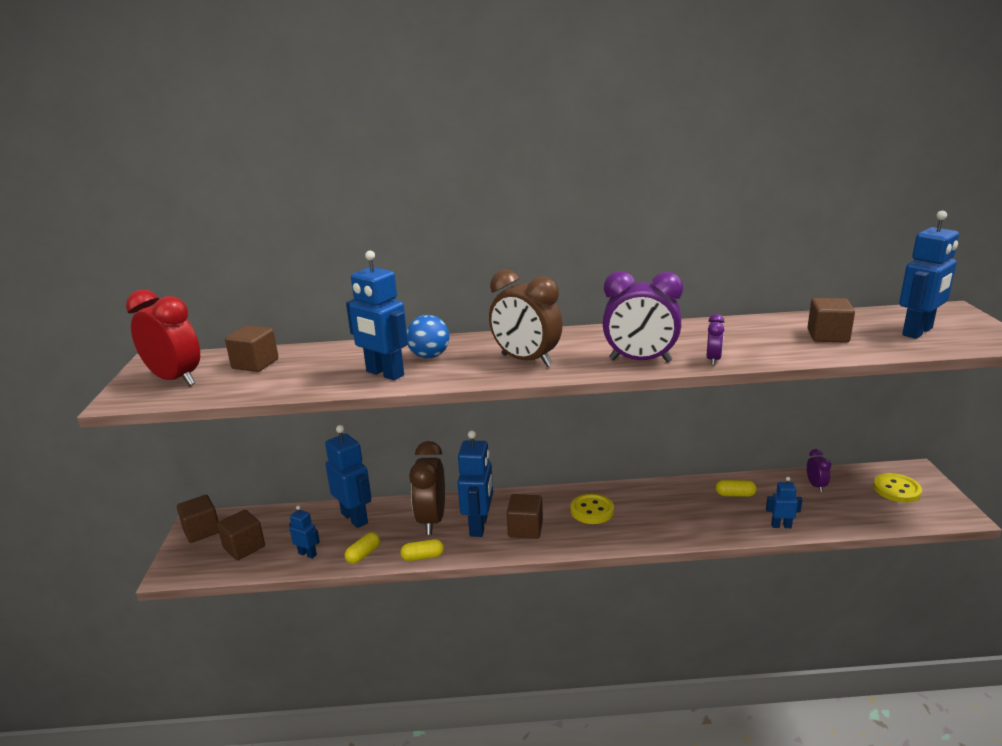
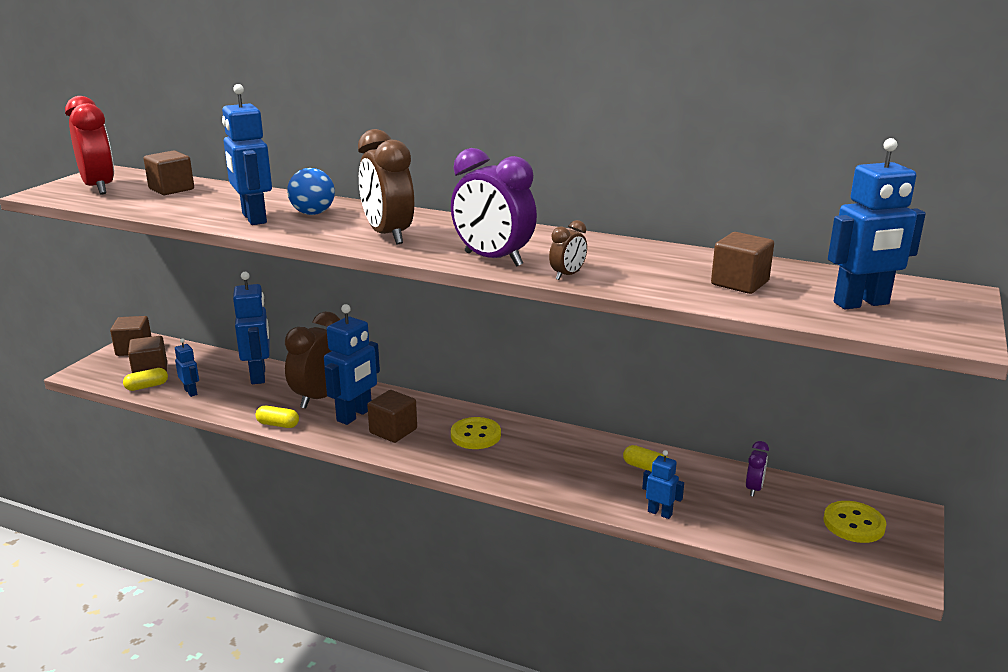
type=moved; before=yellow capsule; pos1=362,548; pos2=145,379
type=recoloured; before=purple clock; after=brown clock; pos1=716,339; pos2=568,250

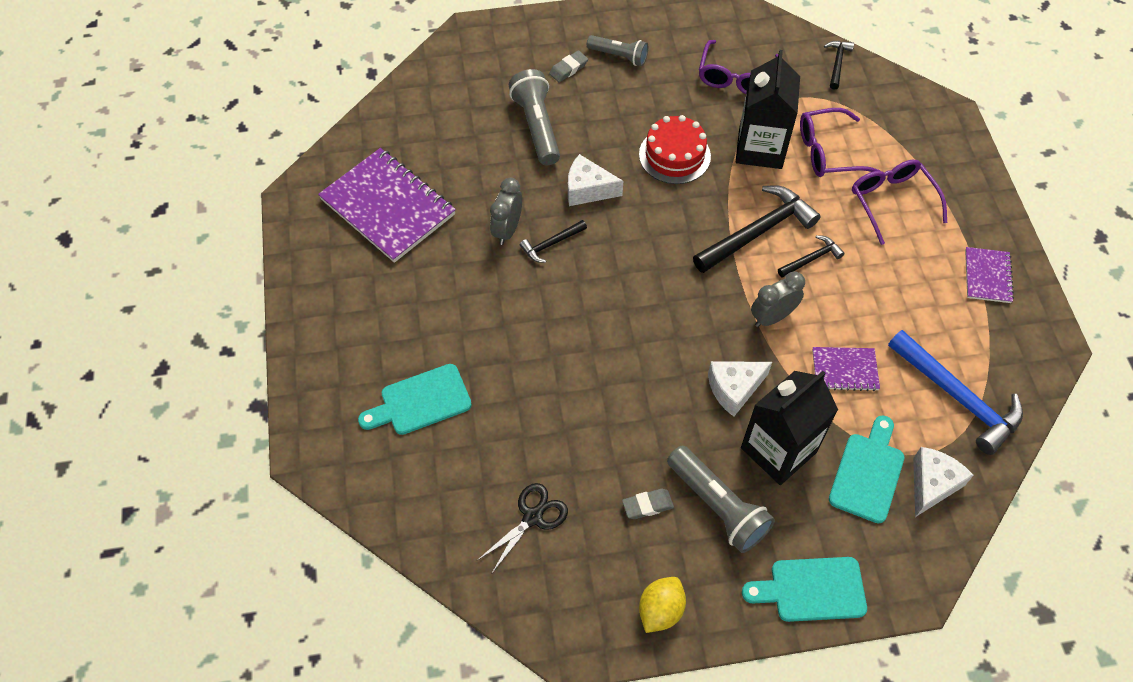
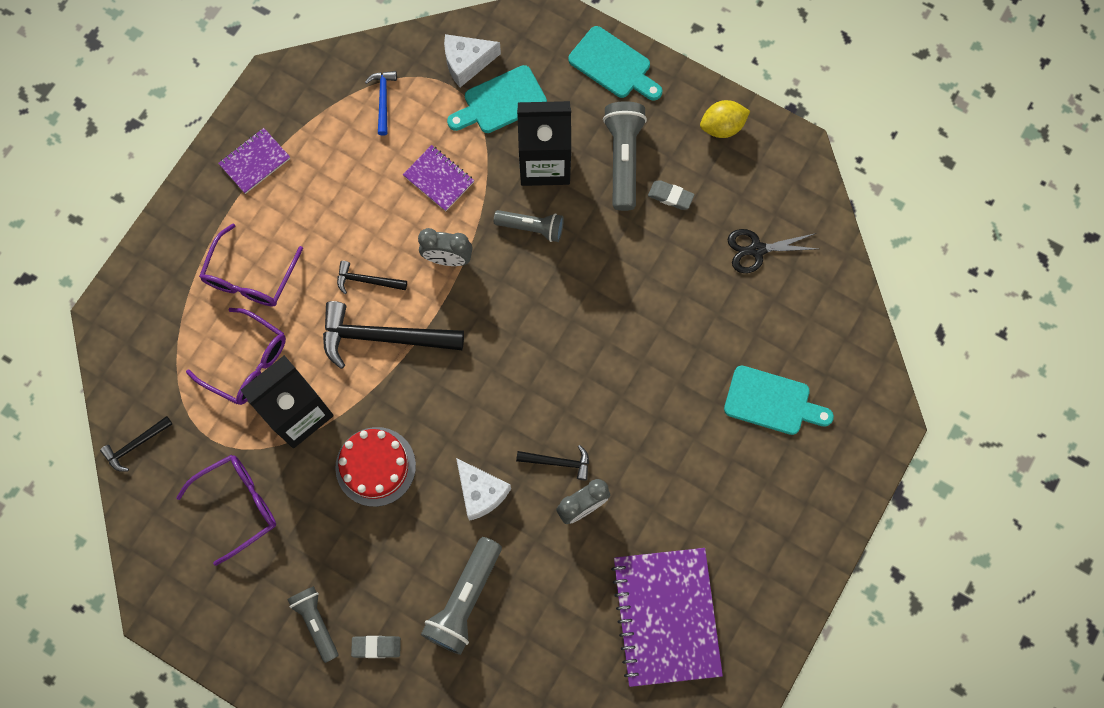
type=replaced; before=white cheese; after=grey flashlight; pos1=740,389; pos2=529,226
type=resized; before=blue hammer; pos1=955,392; pos2=381,103; scale=0.5

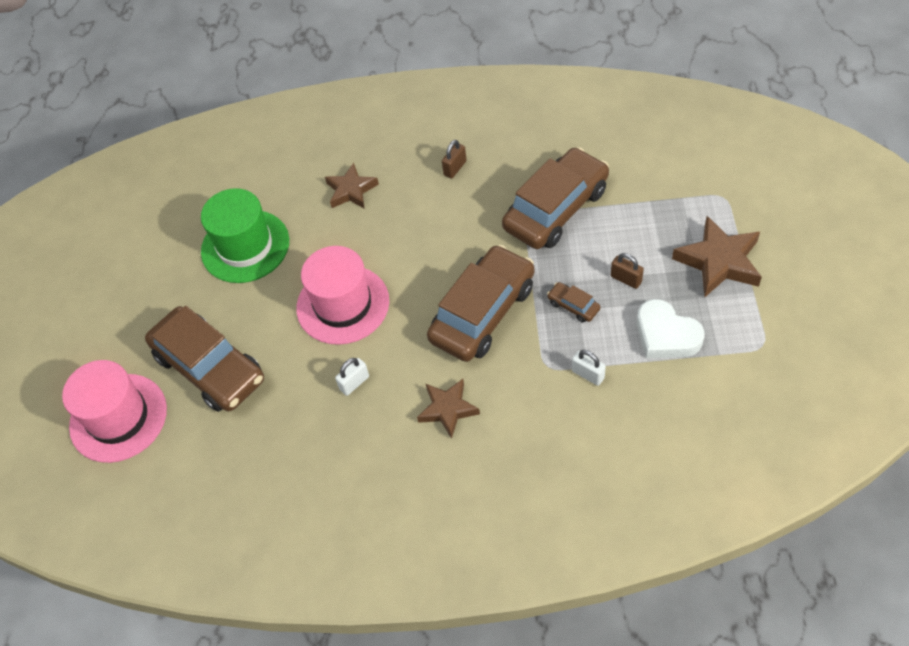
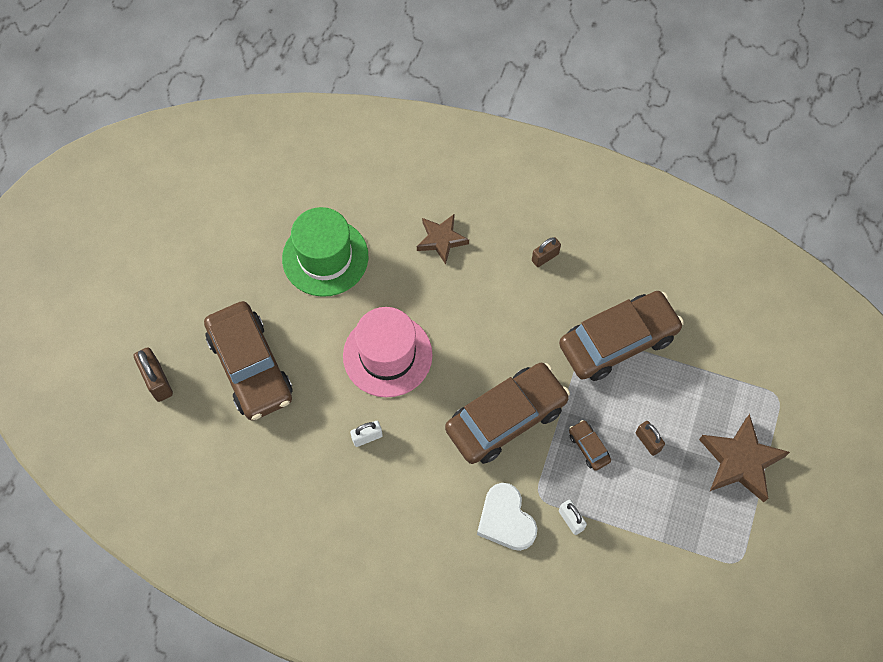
type=replaced; before=pink hat; after=brown padlock; pos1=114,411; pos2=153,374
type=removed; before=brown star; pos1=448,409
type=moved; before=white heart; pos1=671,328; pos2=507,517

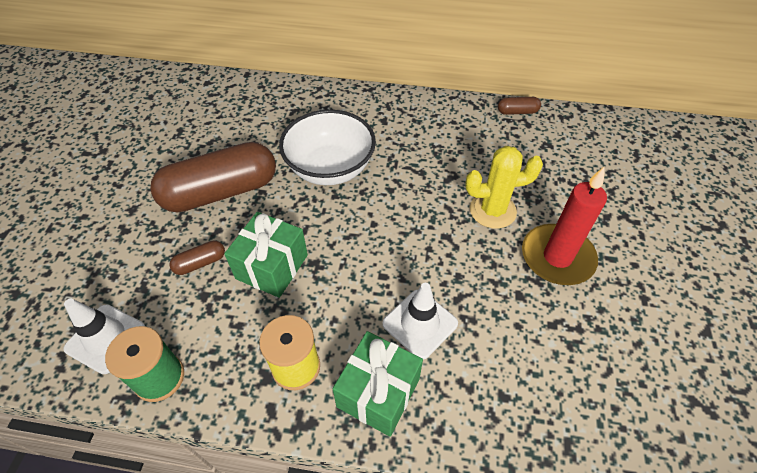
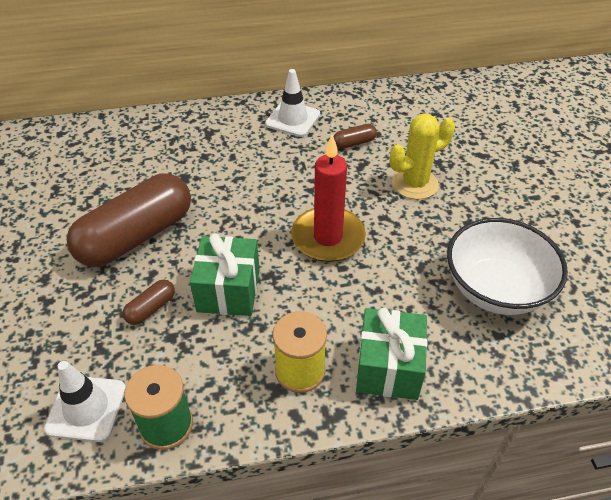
type=moved; before=white bowl; pos1=327,147; pos2=507,266
type=moved; before=white traffic cone; pos1=420,321; pos2=292,103
type=moved; before=brown capsule; pos1=519,106; pos2=355,136
type=moved; before=red candle; pos1=564,225; pos2=328,198

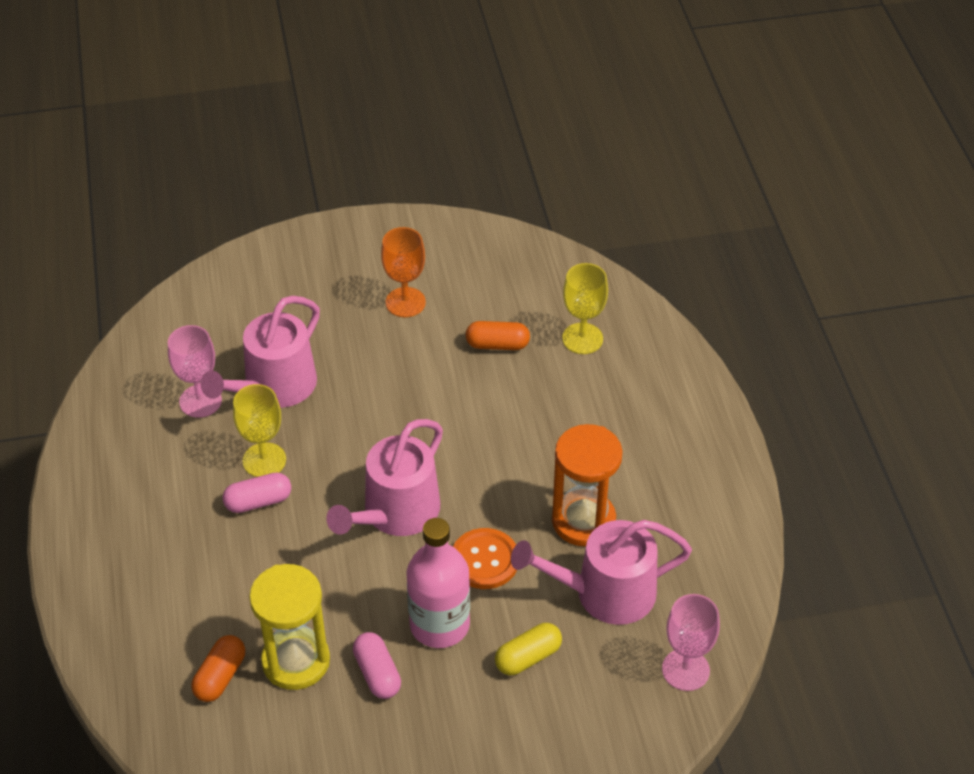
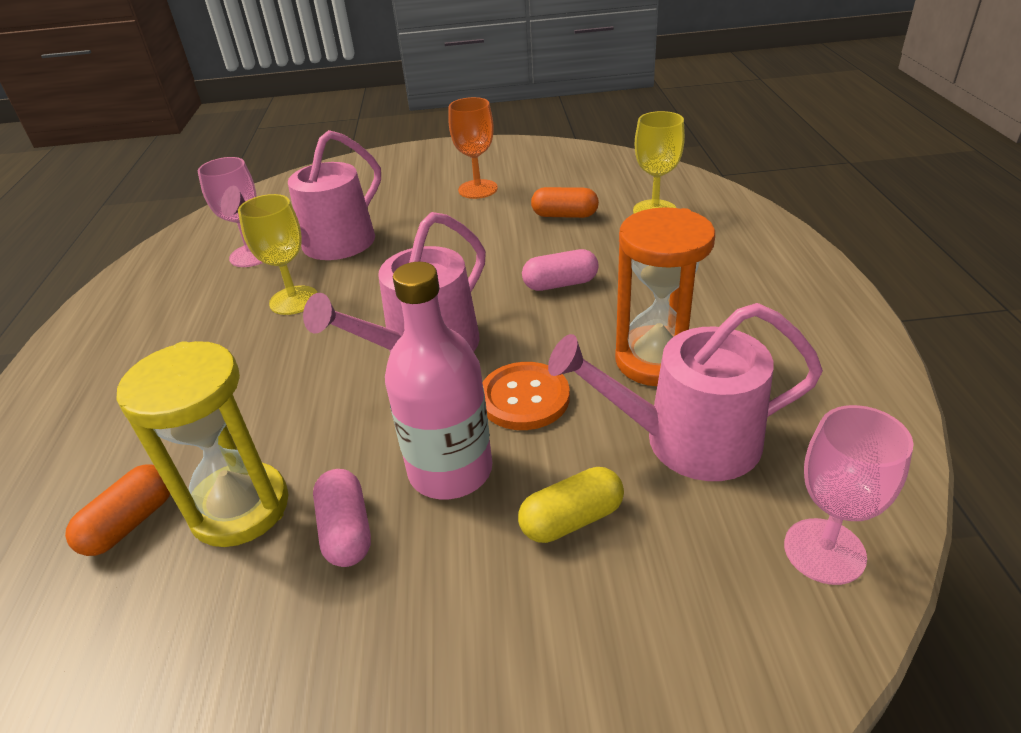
type=moved; before=pink capsule; pos1=256,493; pos2=560,270

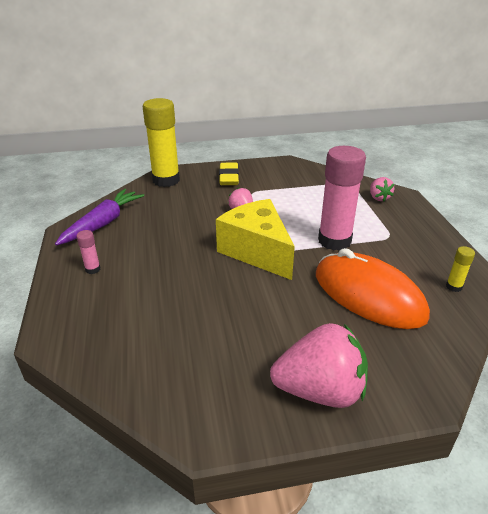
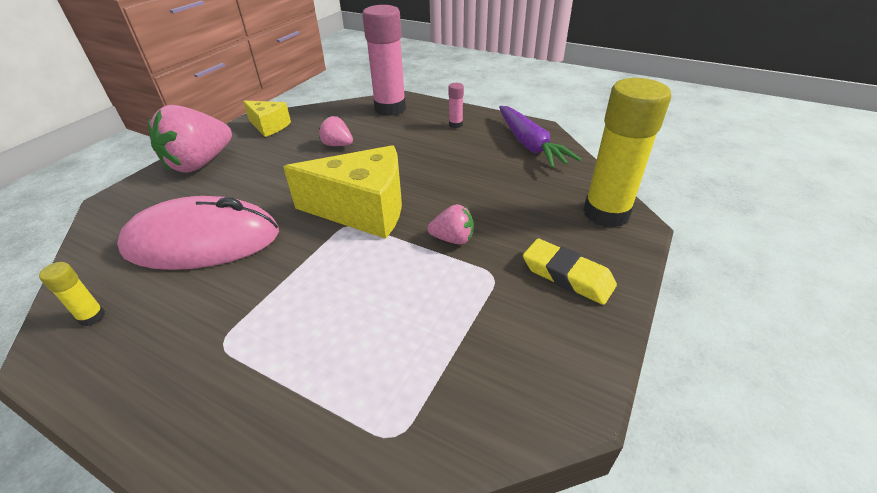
type=recoloured; before=orange mouse; after=pink mouse; pos1=373,288; pos2=198,233
type=moved; before=pink glue stick; pos1=342,198; pos2=384,60
type=moved; before=pink strawberry; pos1=382,189; pos2=336,131
type=added; after=yellow cheese; pos2=267,118

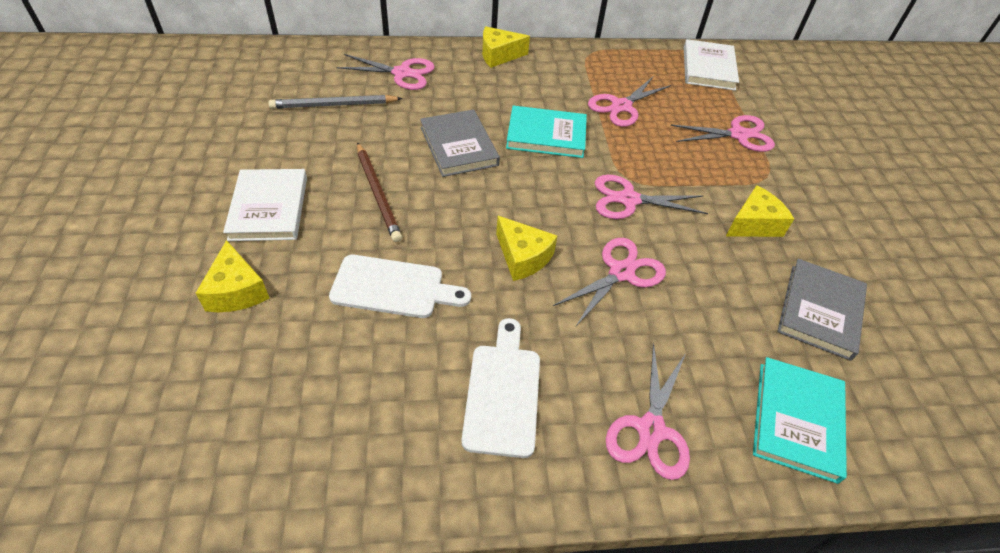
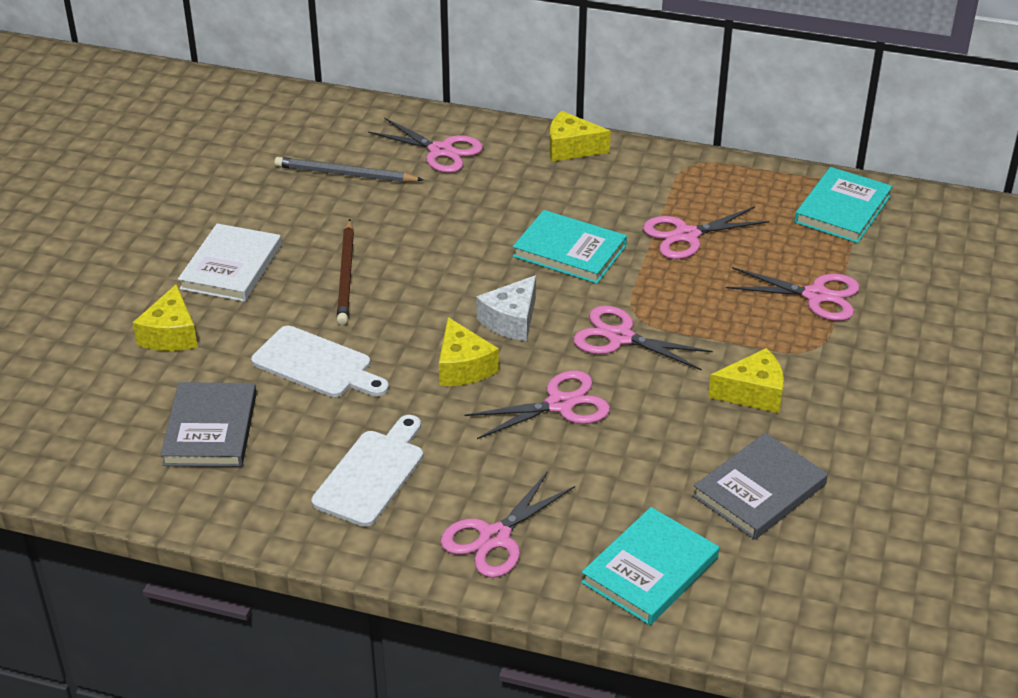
type=moved; before=grey book; pos1=460,143; pos2=208,424
type=recoloured; before=white book; after=turquoise book; pos1=711,65; pos2=843,205
type=added; after=white cheese; pos2=506,308

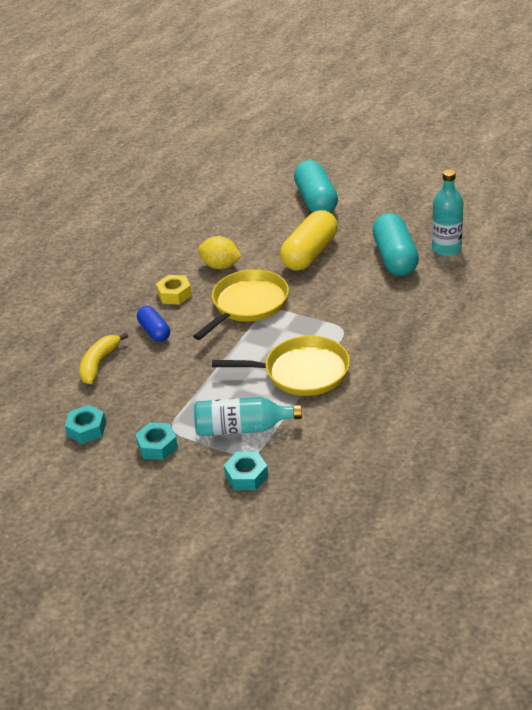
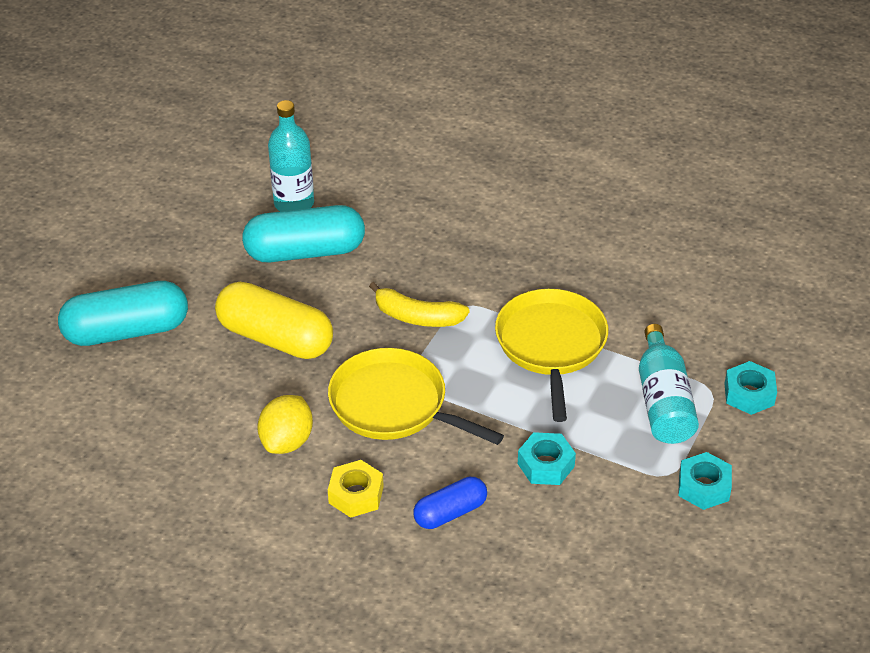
type=moved; before=turquoise nut; pos1=85,424; pos2=547,458
type=moved; before=yellow banana; pos1=103,358; pos2=419,304

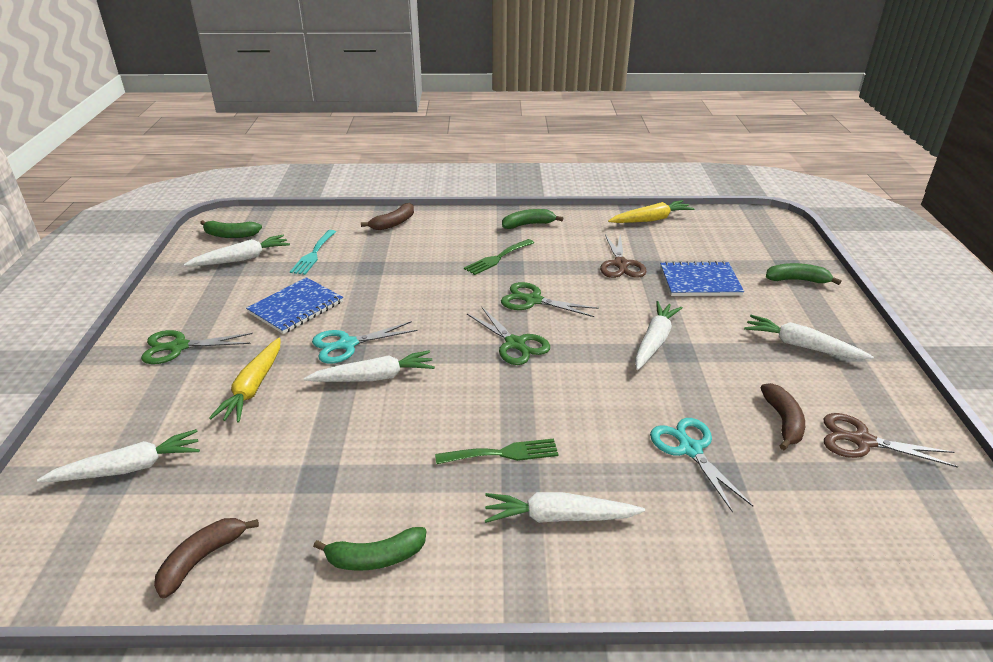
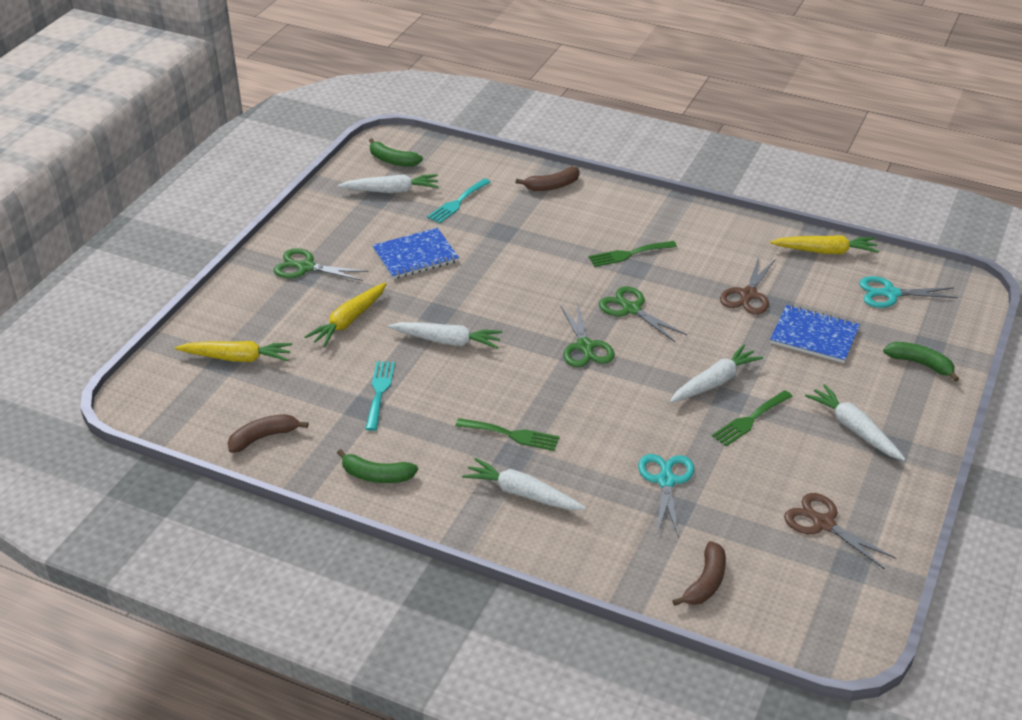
type=recoloured; before=white carrot; after=yellow carrot; pos1=118,455; pos2=233,351
type=moved; before=turquoise scissors; pos1=365,342; pos2=908,292
type=removed; before=green banana; pos1=532,219
type=moved; before=brown banana; pos1=783,416; pos2=699,573
type=added; after=turquoise fork; pos2=380,396
type=added; after=green fork; pos2=752,418

